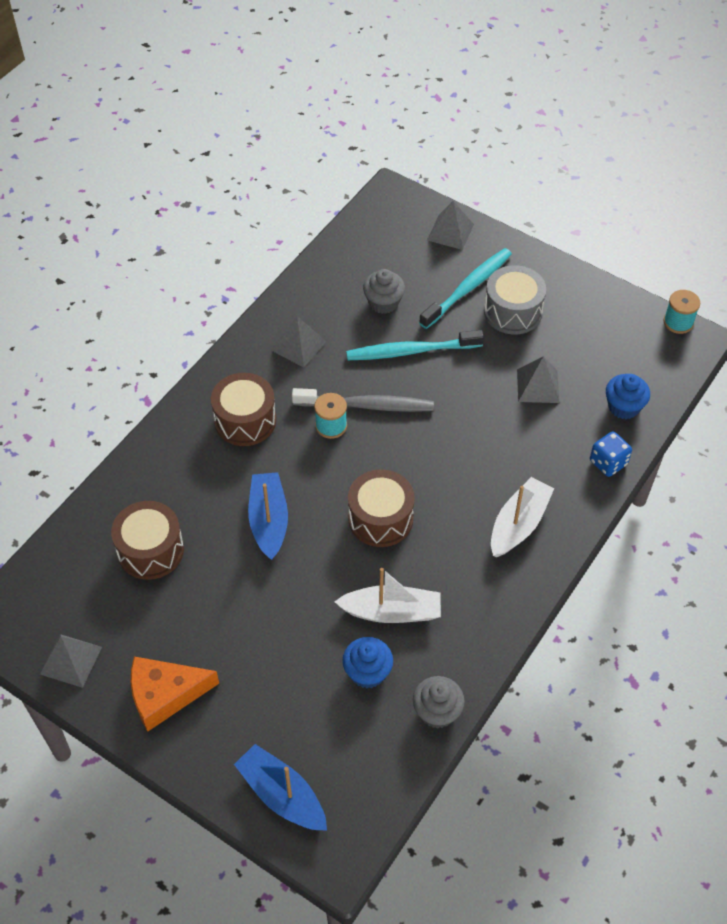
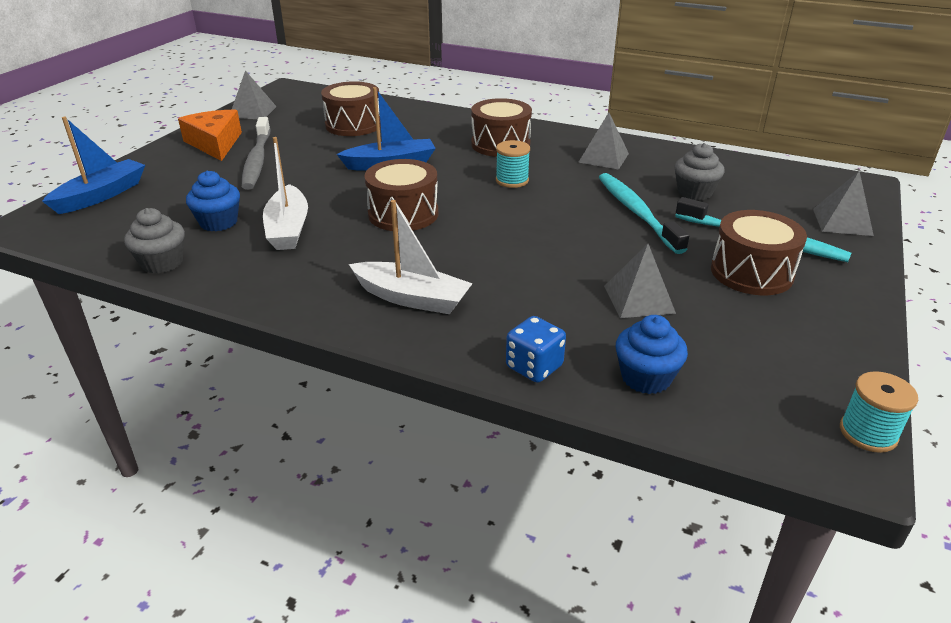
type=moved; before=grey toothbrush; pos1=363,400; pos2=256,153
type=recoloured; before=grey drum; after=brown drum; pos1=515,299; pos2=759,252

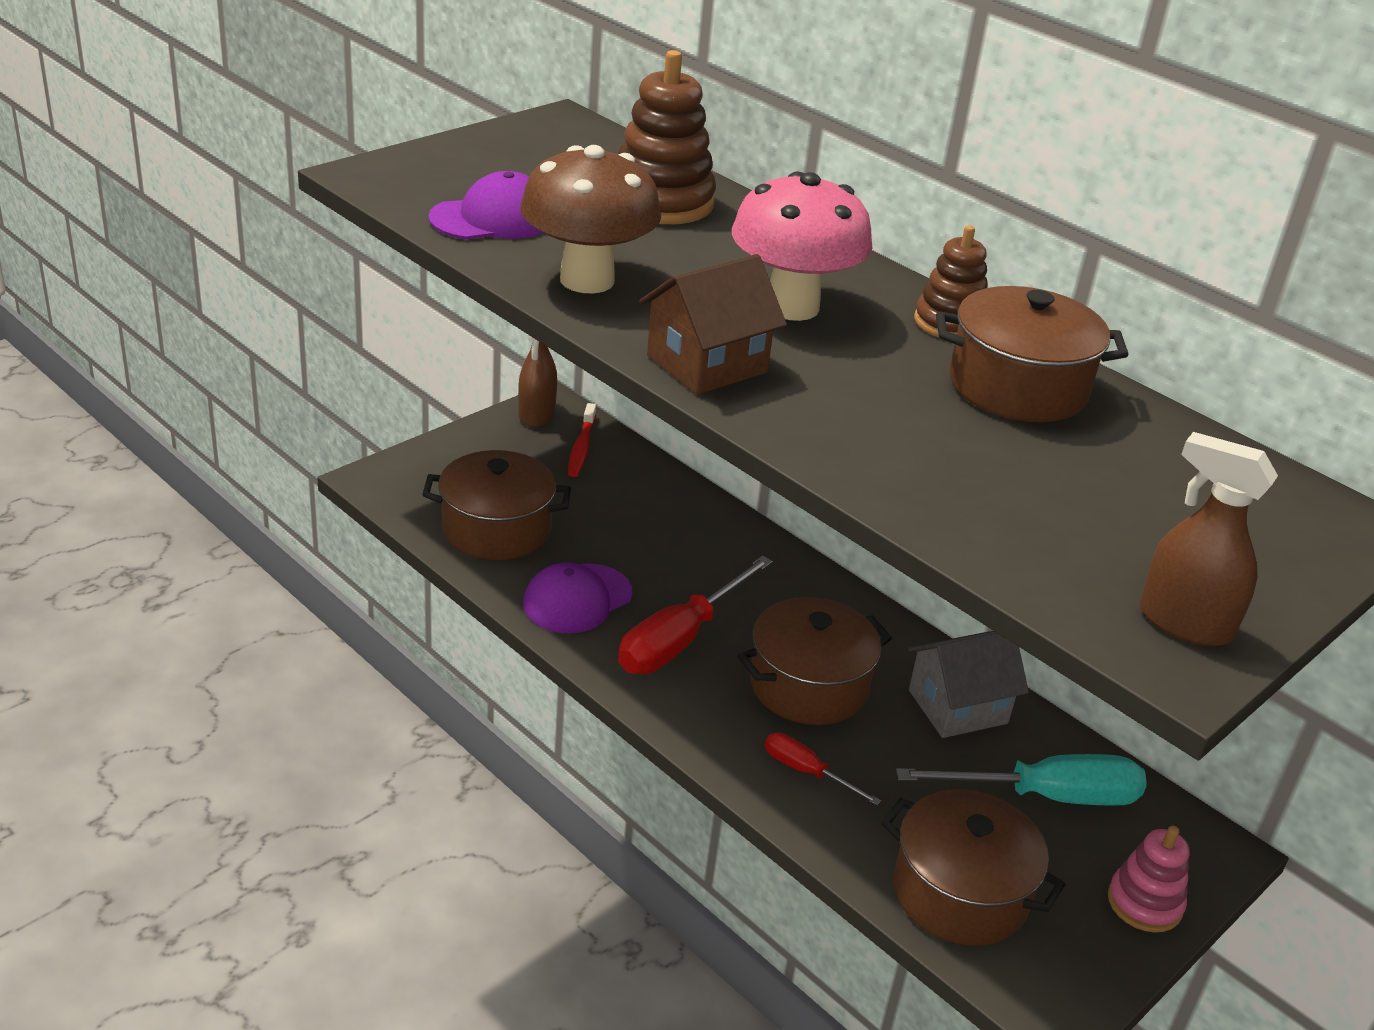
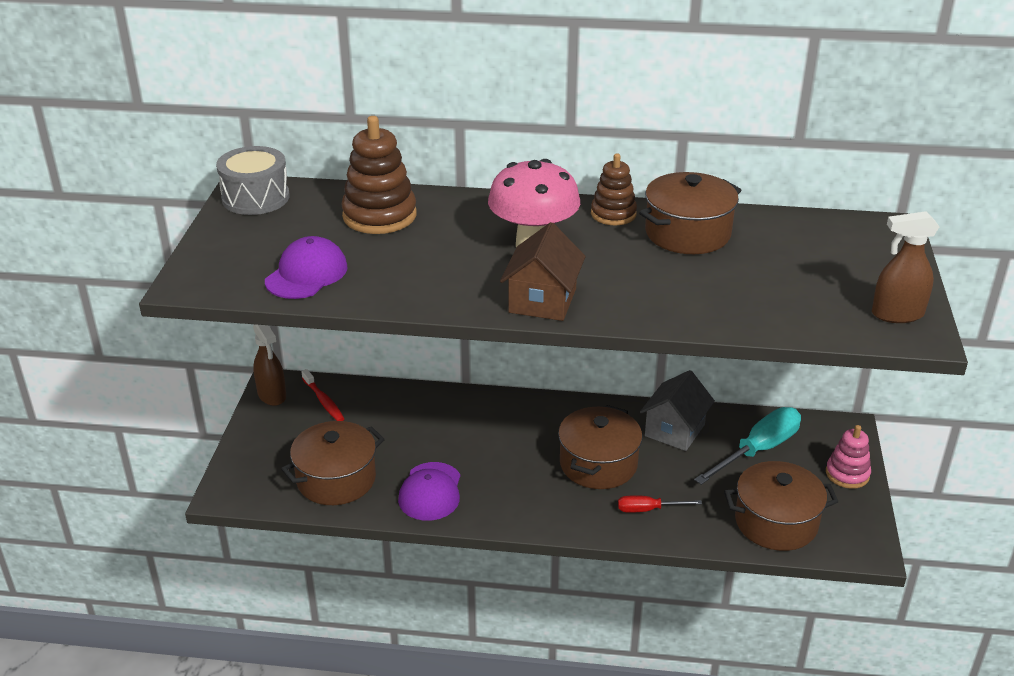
type=removed; before=brown mushroom; pos1=590,219
type=removed; before=red screwdriver; pos1=695,615
type=added; after=grey drum; pos2=253,180

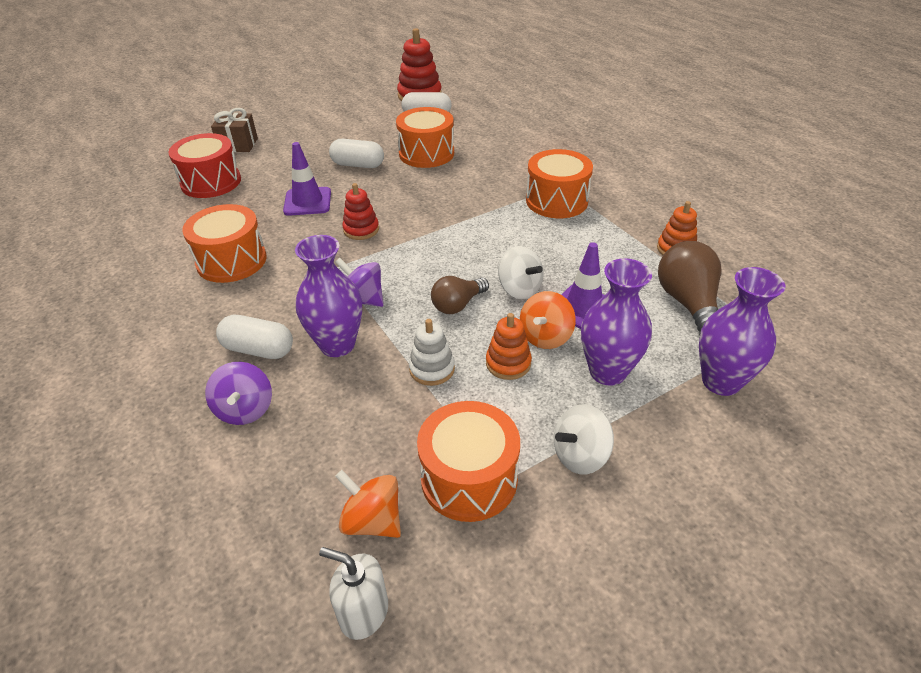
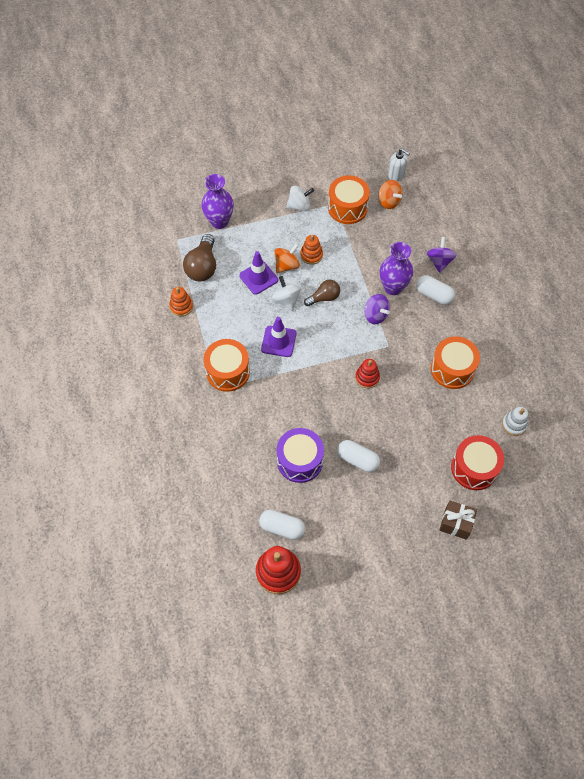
type=moved; before=purple traffic cone; pos1=307,179; pos2=278,337
type=recoloured; before=orange drum; after=purple drum; pos1=425,137; pos2=300,455
type=moved; before=white stacking toy; pos1=432,352; pos2=515,421
type=removed; before=purple vase; pos1=616,321

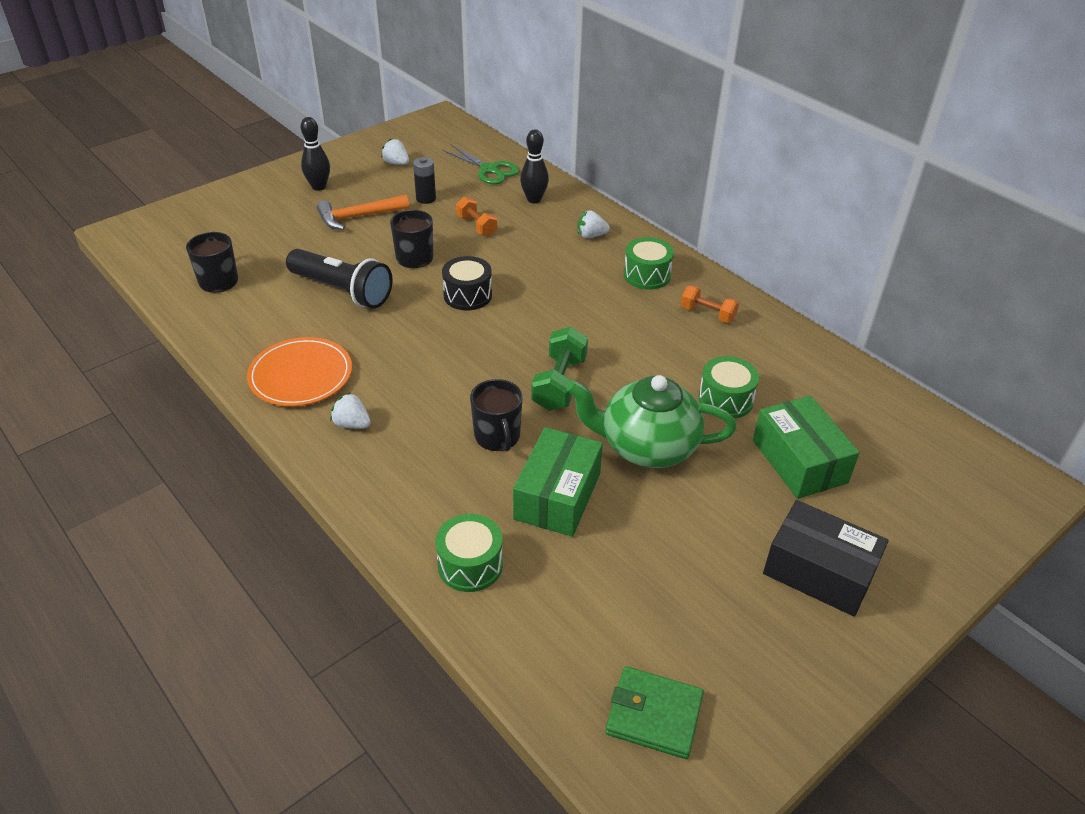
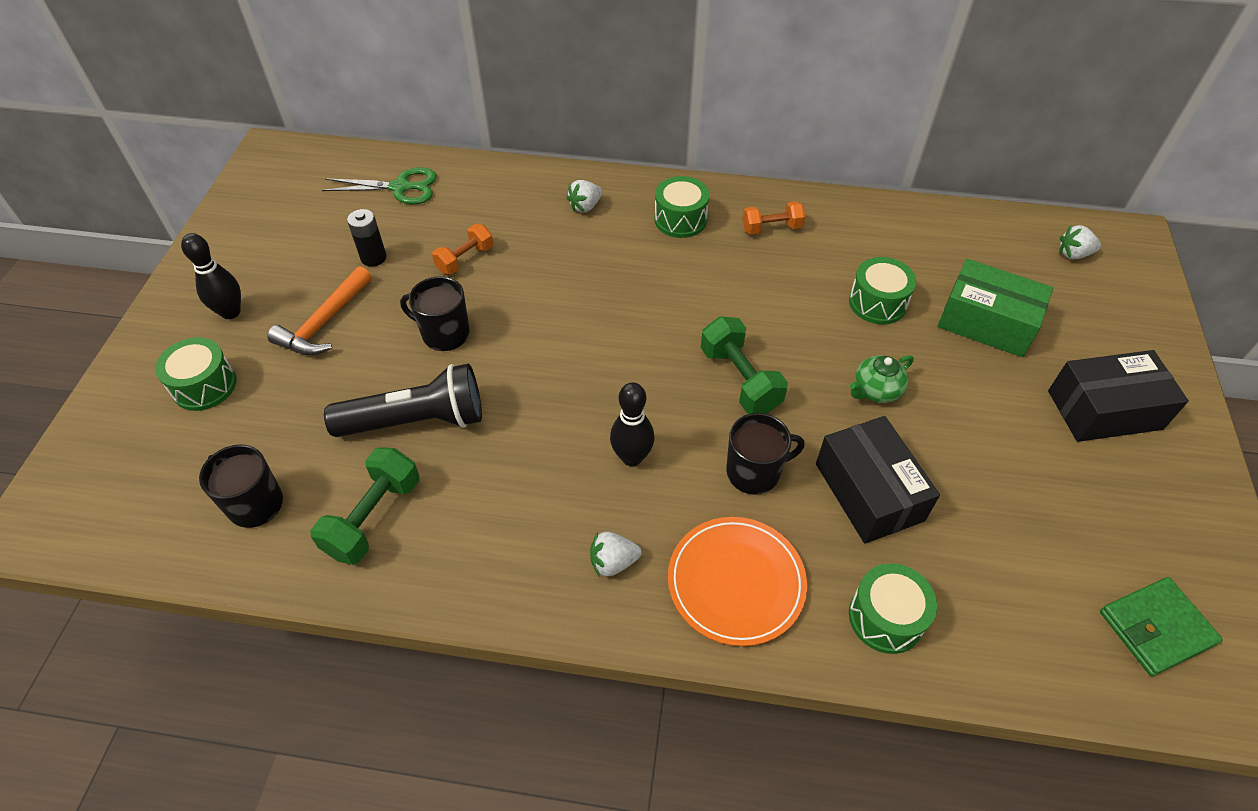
type=moved; before=orange plate; pos1=299,371; pos2=737,581
type=moved; before=white strawberry; pos1=395,151; pos2=1080,242
type=removed; before=black drum; pos1=467,283
type=turned; before=orange dumbbell; pos1=476,216; pos2=462,249; turn=-60
type=turned; before=black mug; pos1=496,415; pos2=765,454; turn=-45
type=recoloured; before=green box; after=black box; pos1=558,482; pos2=878,480
type=moved; before=black bowling pin; pos1=534,166; pos2=632,424
type=resized; before=green teapot; pos1=651,421; pos2=882,379; scale=0.49
type=added; after=green drum; pos2=195,374
type=added; after=green dumbbell; pos2=365,506

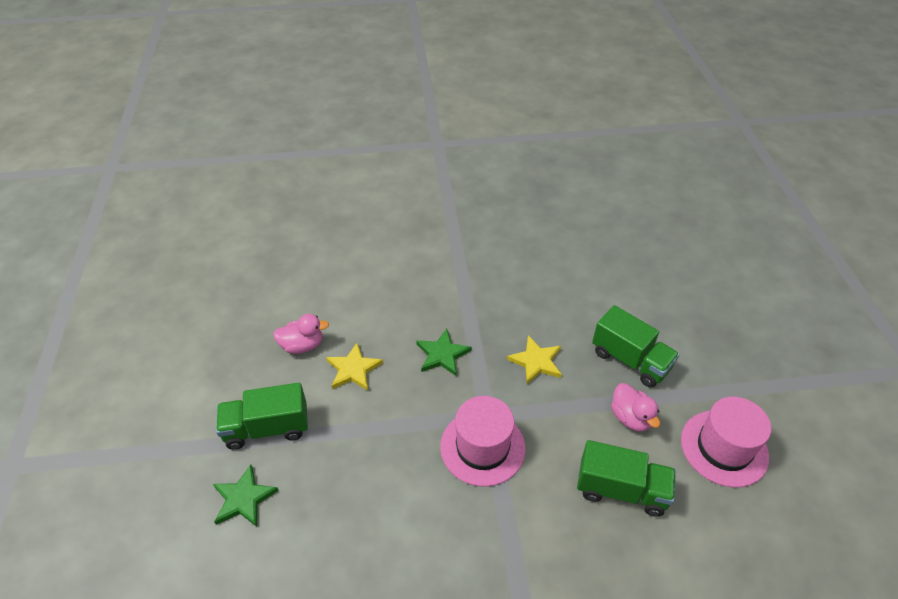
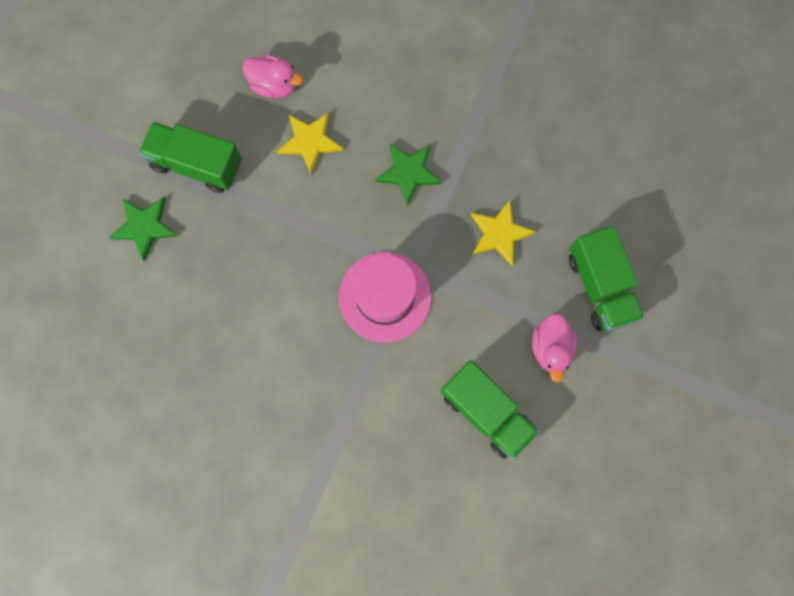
type=removed; before=pink hat; pos1=726,442

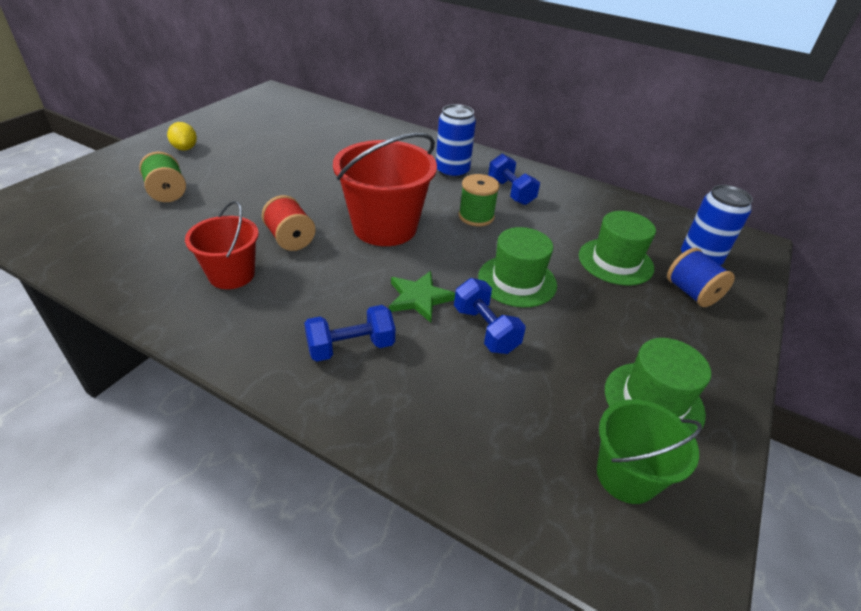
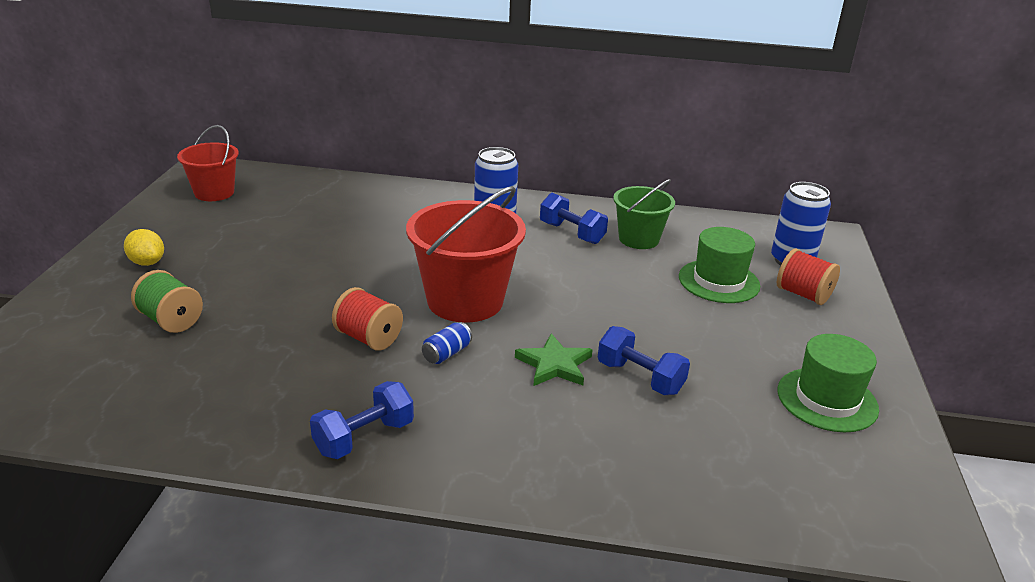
type=moved; before=red bucket; pos1=222,245; pos2=208,163
type=moved; before=blue dumbbell; pos1=349,333; pos2=362,420
type=removed; before=green spool; pos1=479,200
type=removed; before=green hat; pos1=517,267
type=moved; before=green bucket; pos1=649,451; pos2=644,214
type=recoloured; before=blue spool; after=red spool; pos1=701,277; pos2=808,276
type=added; after=blue can; pos2=447,343

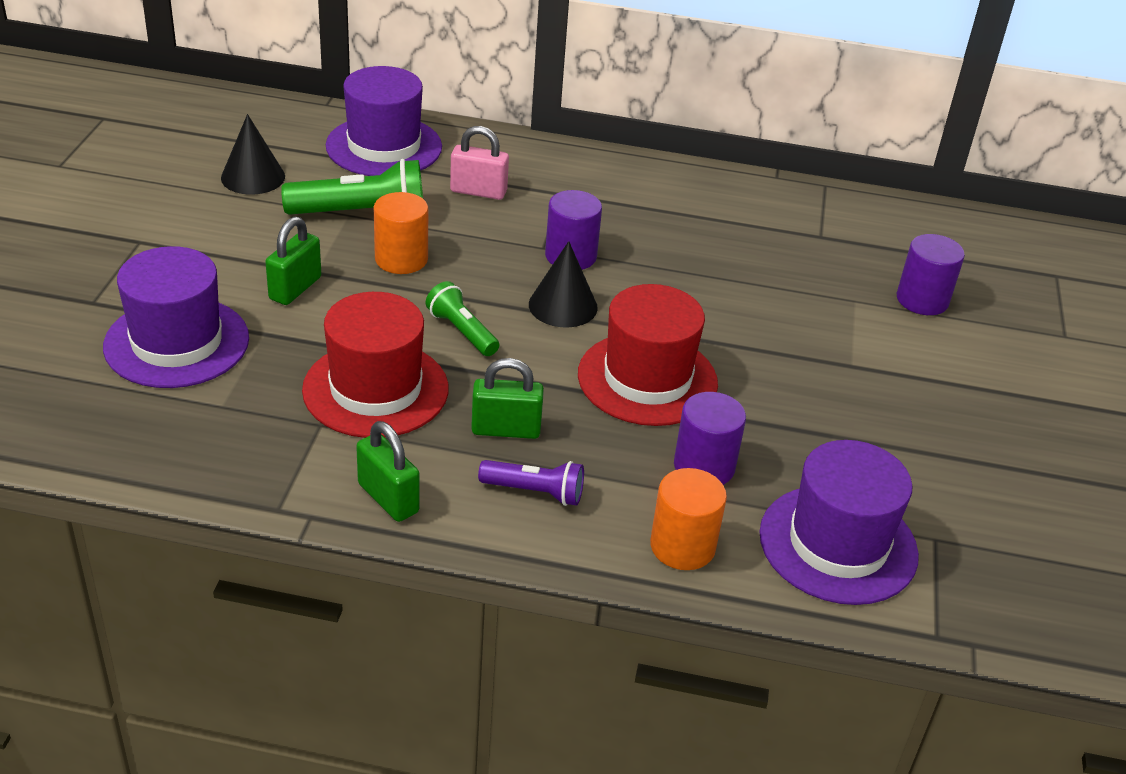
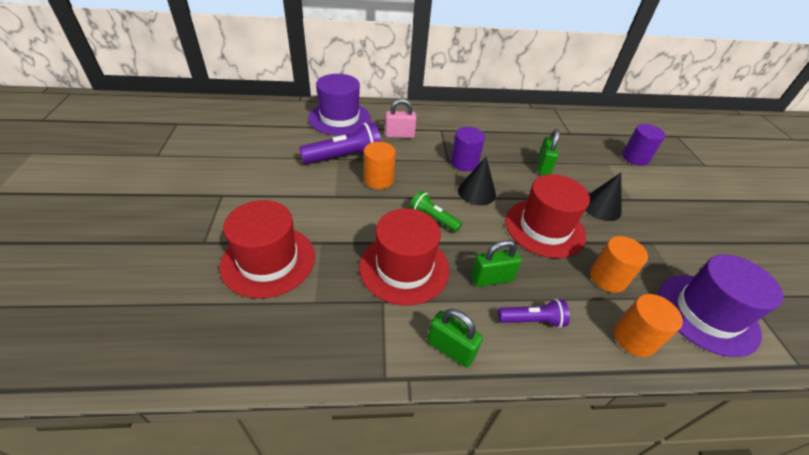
type=recoloured; before=purple hat; after=red hat; pos1=176,317; pos2=267,249
type=moved; before=black cone; pos1=253,154; pos2=603,197
type=moved; before=green padlock; pos1=293,260; pos2=548,152
type=recoloured; before=green flashlight; after=purple flashlight; pos1=352,187; pos2=340,143
type=recoloured; before=purple cylinder; after=orange cylinder; pos1=710,438; pos2=619,264

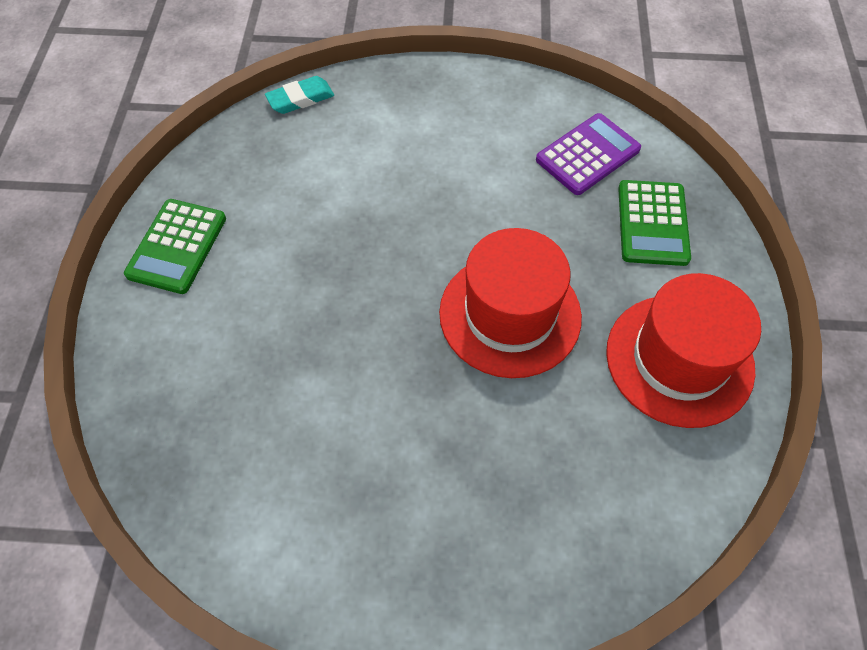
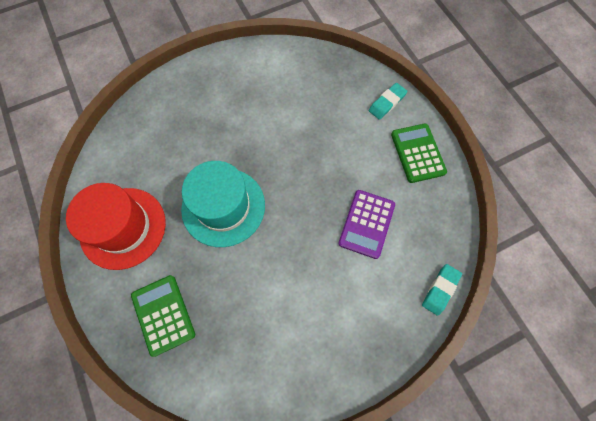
type=recoloured; before=red hat; after=turquoise hat; pos1=510,303; pos2=223,204
type=moved; before=purple calculator; pos1=588,154; pos2=366,224
type=added; after=turquoise eraser; pos2=388,101

